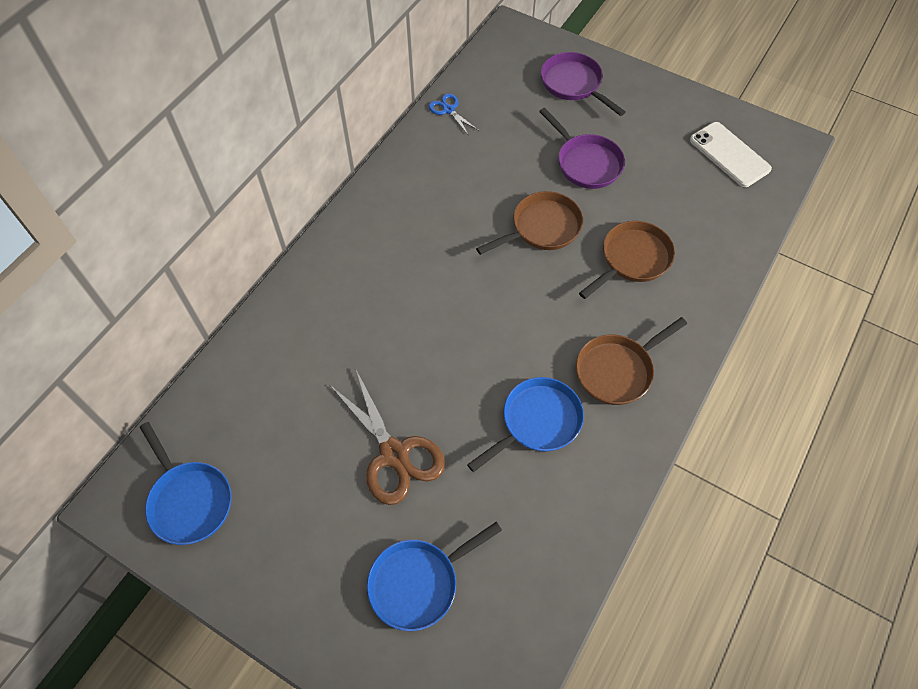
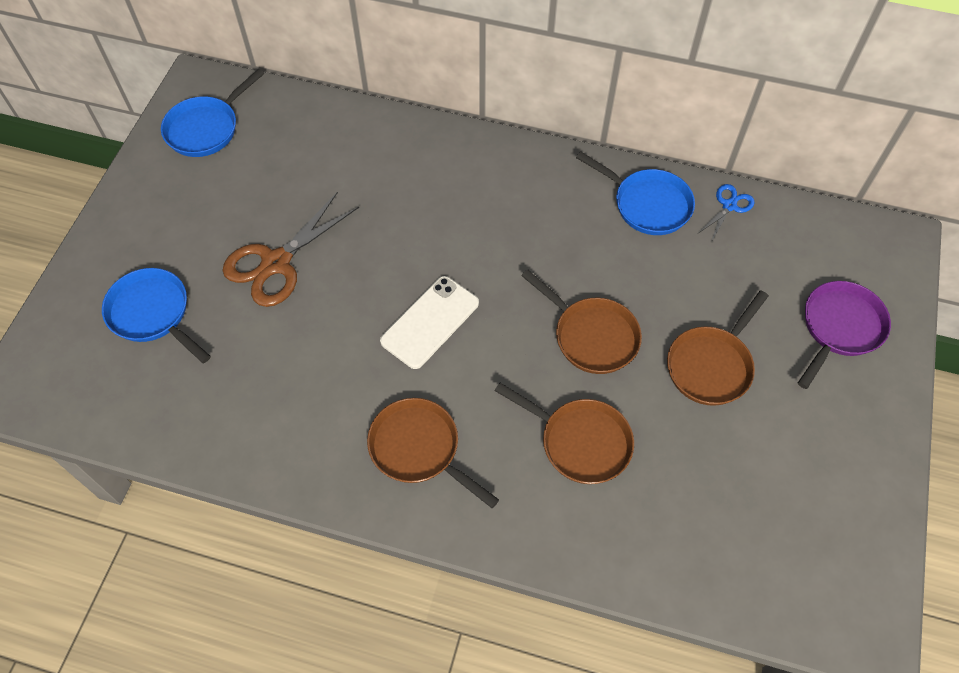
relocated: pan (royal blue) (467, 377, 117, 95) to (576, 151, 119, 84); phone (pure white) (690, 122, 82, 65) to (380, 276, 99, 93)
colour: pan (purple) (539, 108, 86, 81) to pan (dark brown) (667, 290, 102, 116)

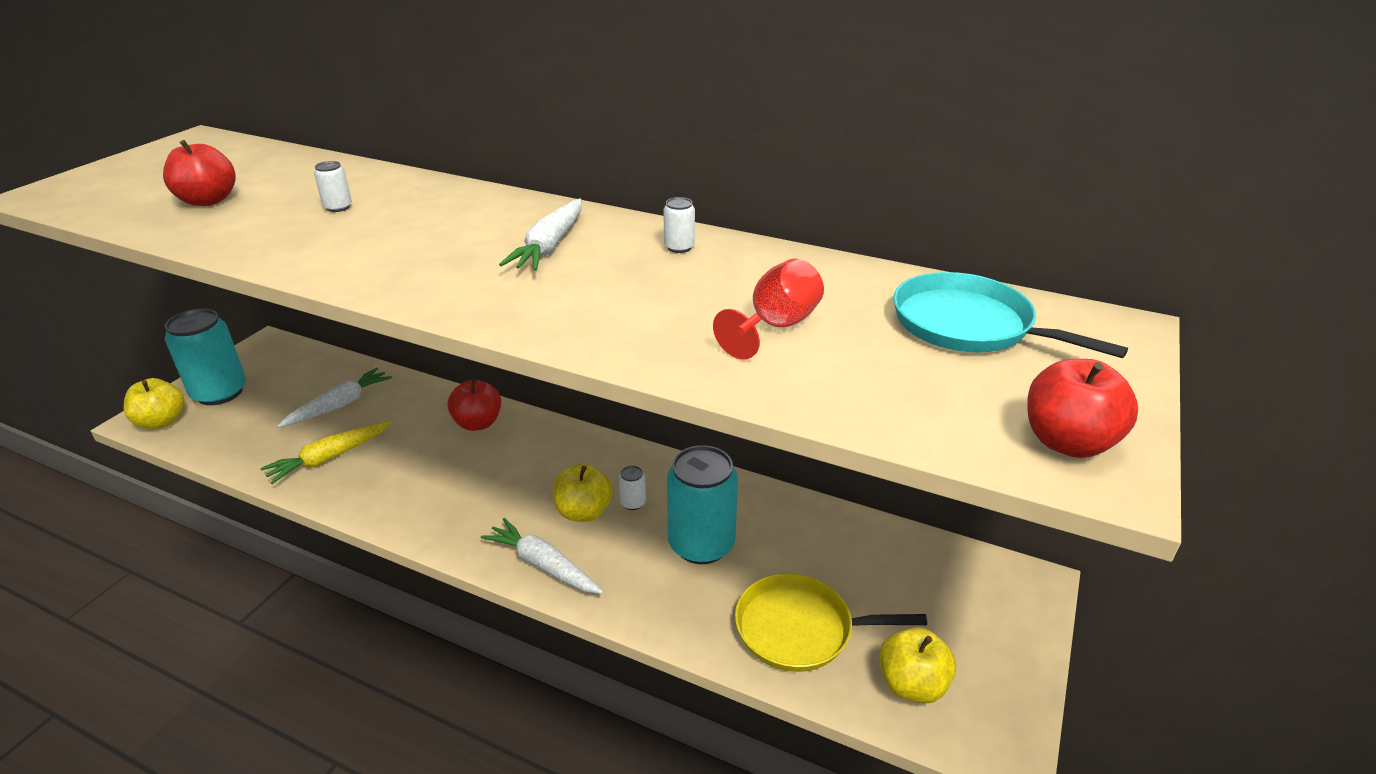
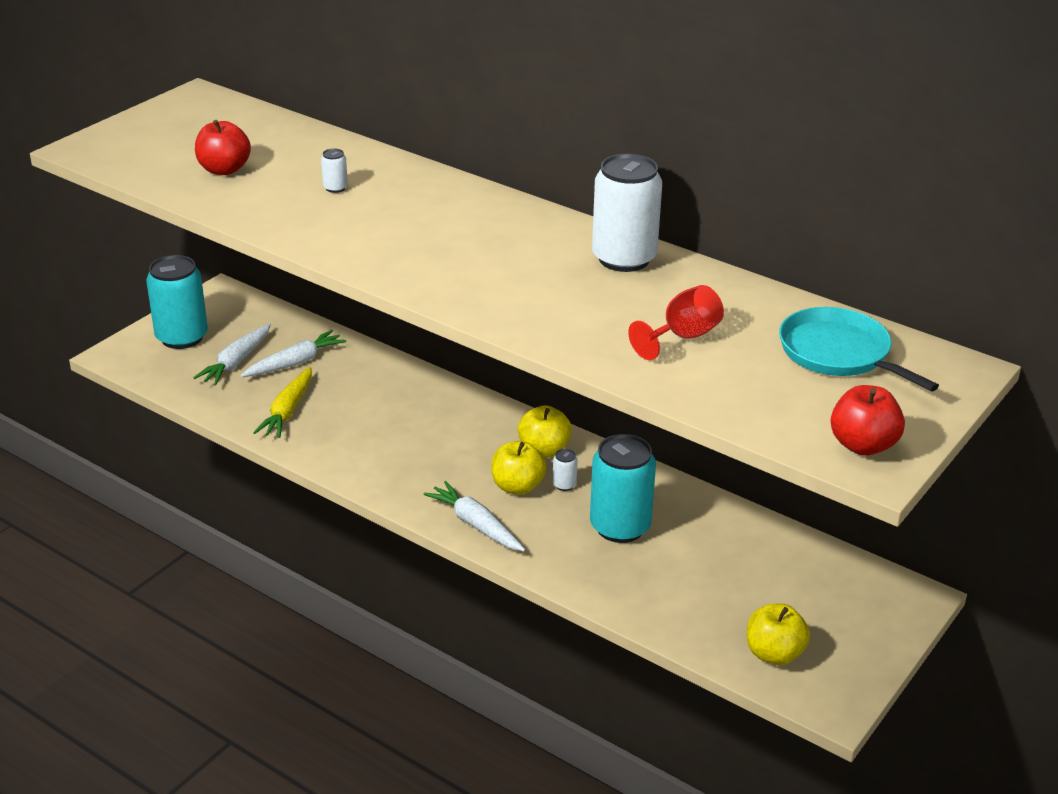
missing: apple fruit (red) (447, 379, 54, 52); pan (yellow) (735, 573, 192, 99)
relocated: apple fruit (yellow) (124, 378, 60, 51) to (518, 405, 54, 53); carrot (pure white) (499, 198, 83, 73) to (193, 323, 78, 62)
spun: carrot (yellow) (260, 421, 132, 63) = (253, 367, 59, 71) 45 degrees counterclockwise
size: can (pure white) (663, 197, 32, 56) = (592, 154, 70, 118) x2.47

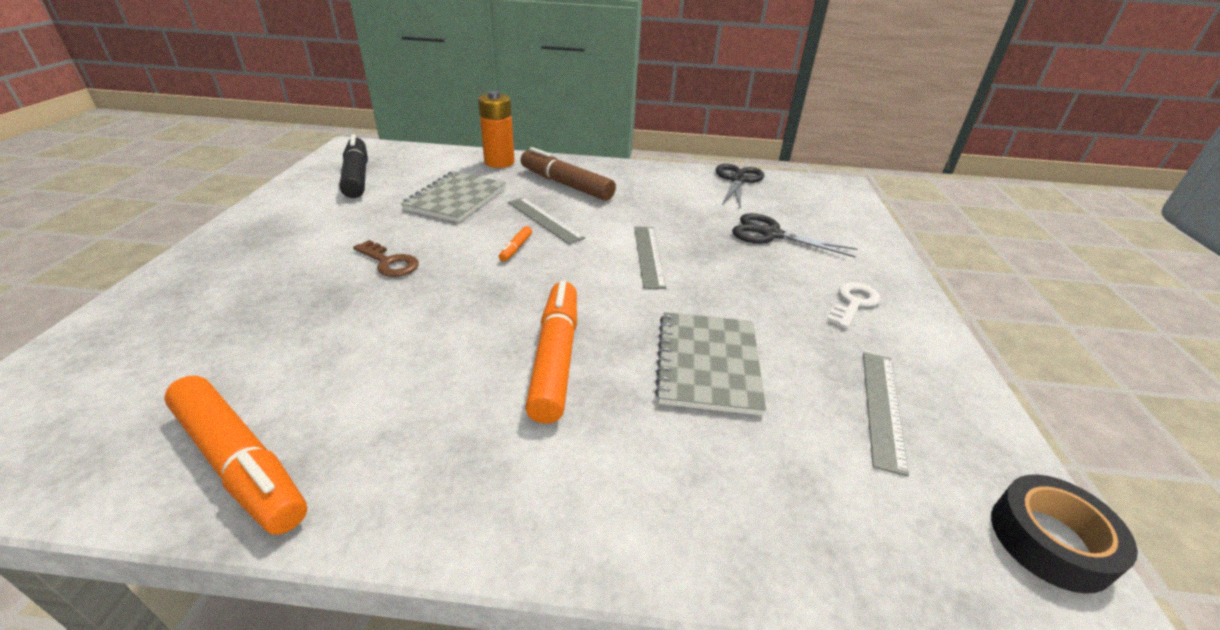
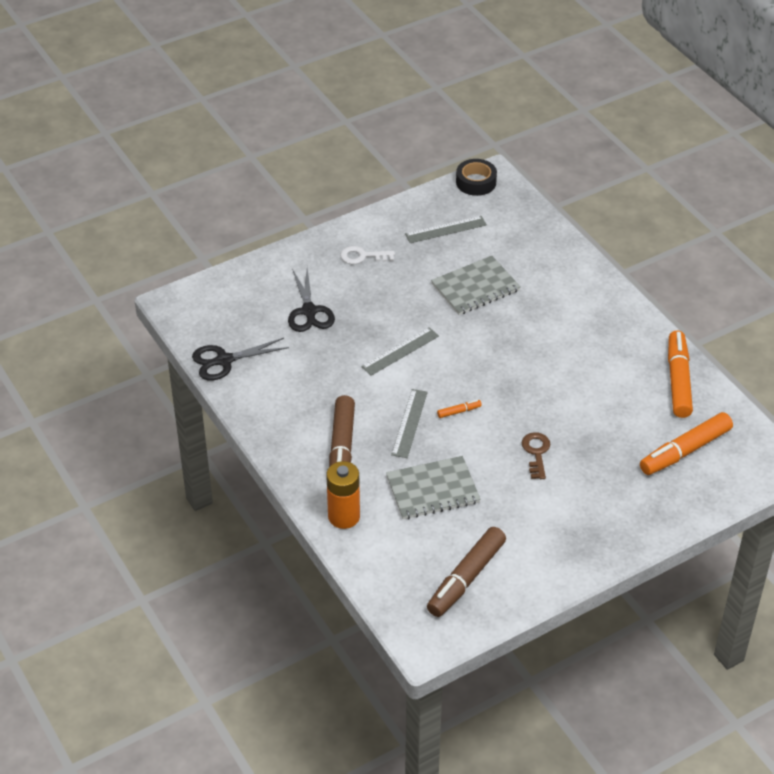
relocated: marker pen (orange) (525, 281, 52, 143) to (640, 412, 93, 63)
colour: marker pen (black) (340, 134, 28, 64) to marker pen (dark brown) (427, 527, 79, 90)

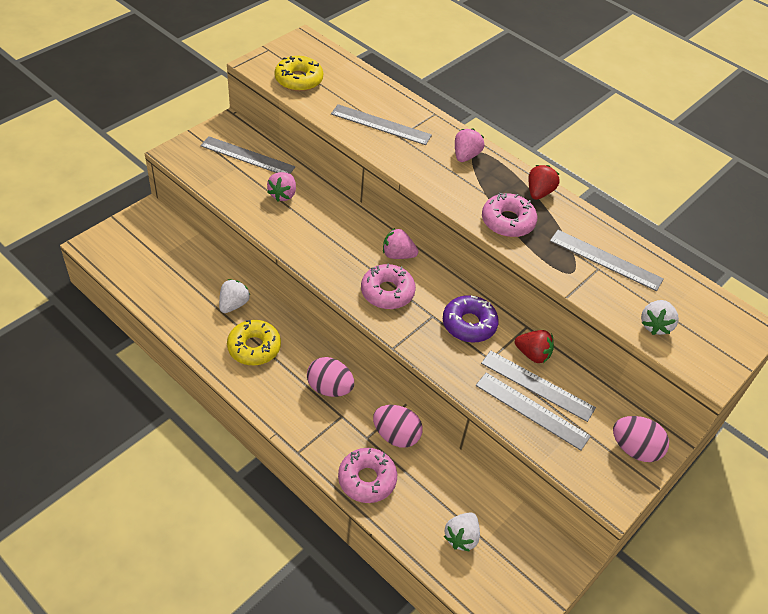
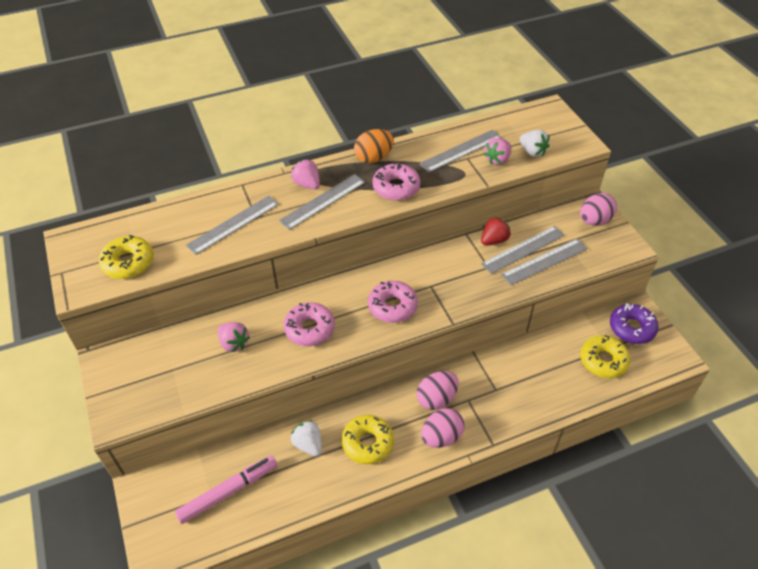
appeared: marker pen (rosy) (175, 456, 102, 68)
relocated: measuring stick (grey) (200, 136, 95, 38) to (279, 174, 86, 56); donut (rosy) (338, 448, 59, 55) to (283, 302, 52, 44); egg shape (rosy) (373, 405, 50, 43) to (421, 408, 43, 40); berry (rosy) (383, 228, 35, 31) to (484, 138, 27, 27); donut (purple) (443, 295, 56, 48) to (610, 303, 49, 41)
exchanged: berry (pure white) (444, 512, 36, 40) to donut (yellow) (580, 335, 50, 43); berry (red) (528, 165, 31, 35) to egg shape (orange) (354, 129, 40, 34)

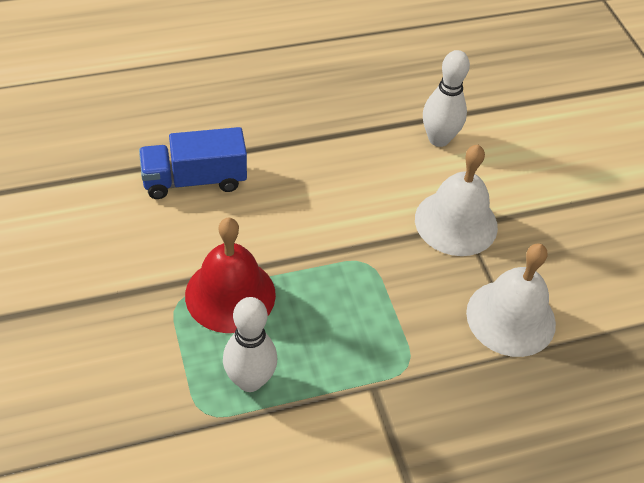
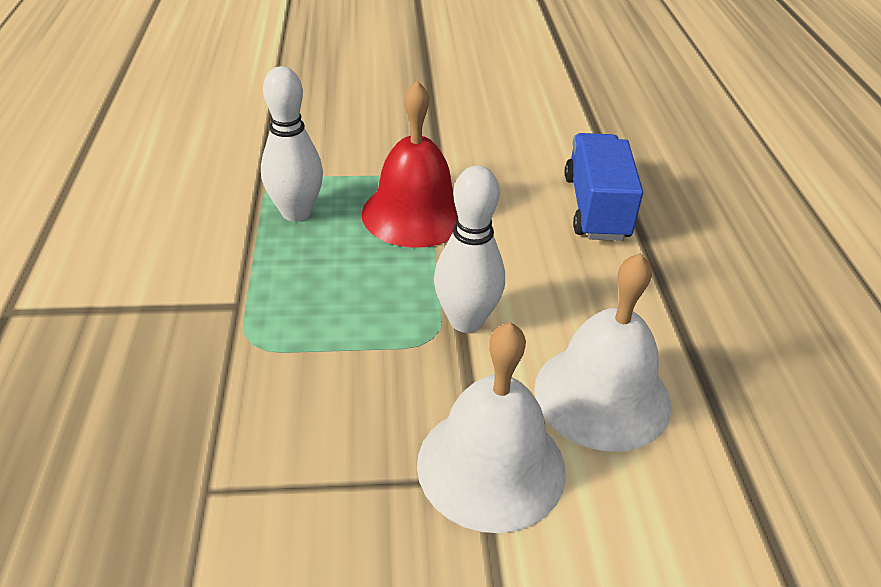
relocated: tenpin (pure white) (423, 50, 47, 97) to (434, 166, 71, 167); hand bell (pure white) (466, 244, 90, 113) to (534, 253, 137, 199)

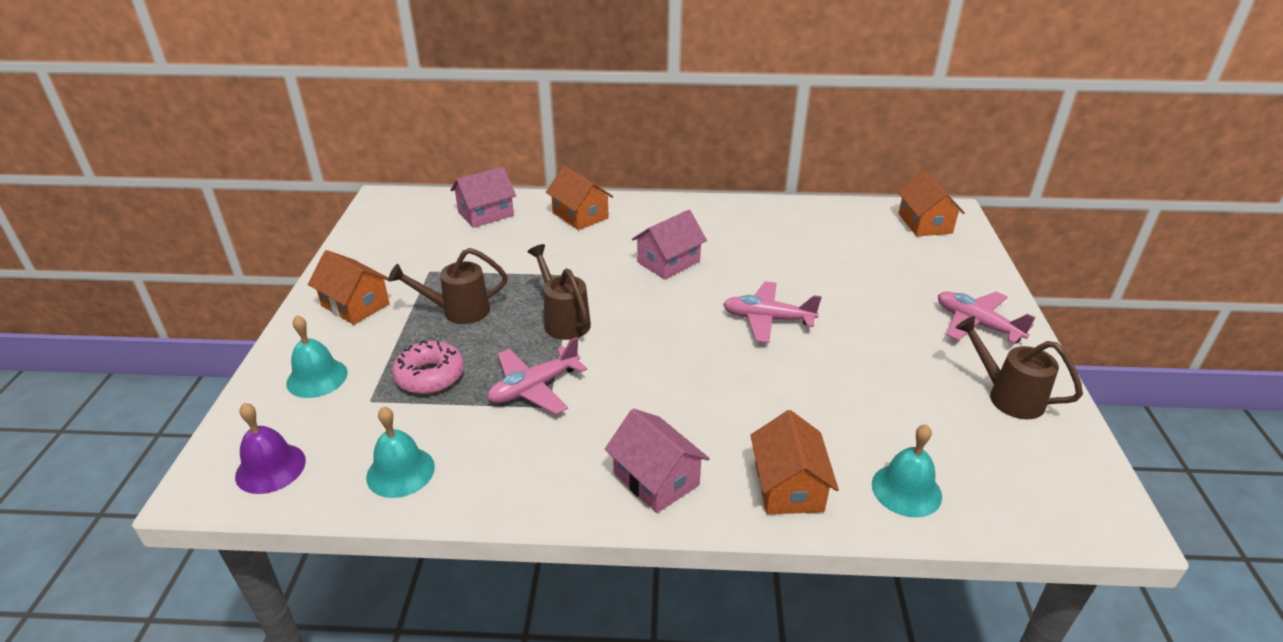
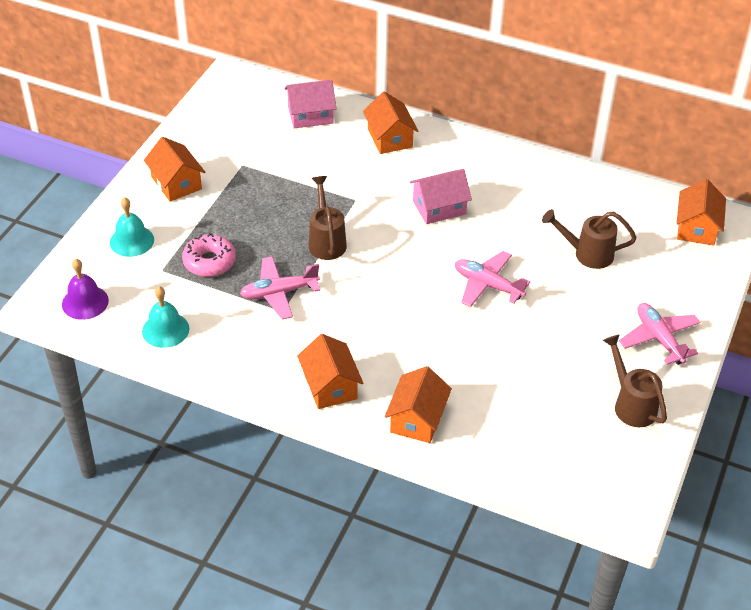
missing: hand bell (turquoise) (872, 424, 70, 93)
relocated: watering pot (dark brown) (388, 248, 120, 76) to (542, 209, 95, 60)
colour: toy house (rosy) (605, 409, 105, 104) to toy house (orange) (297, 334, 66, 75)

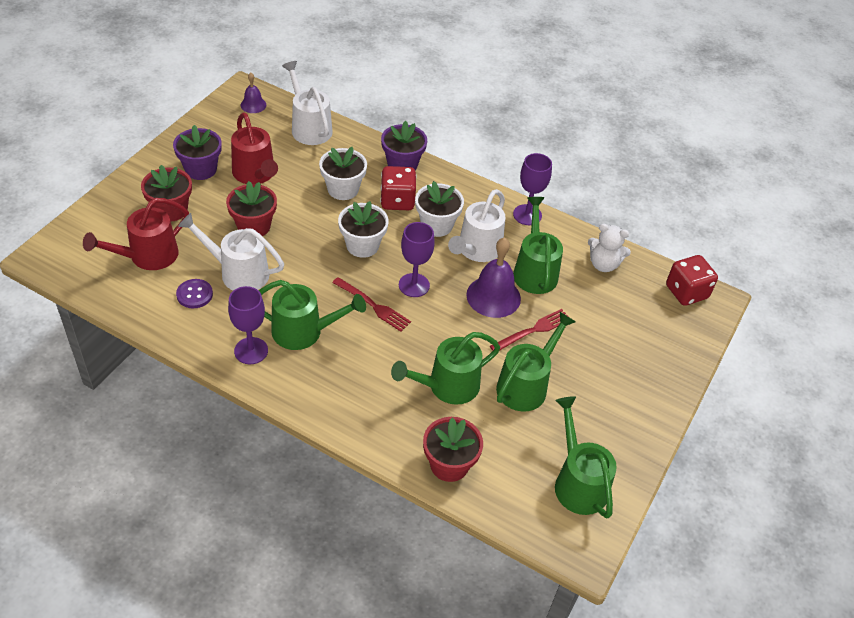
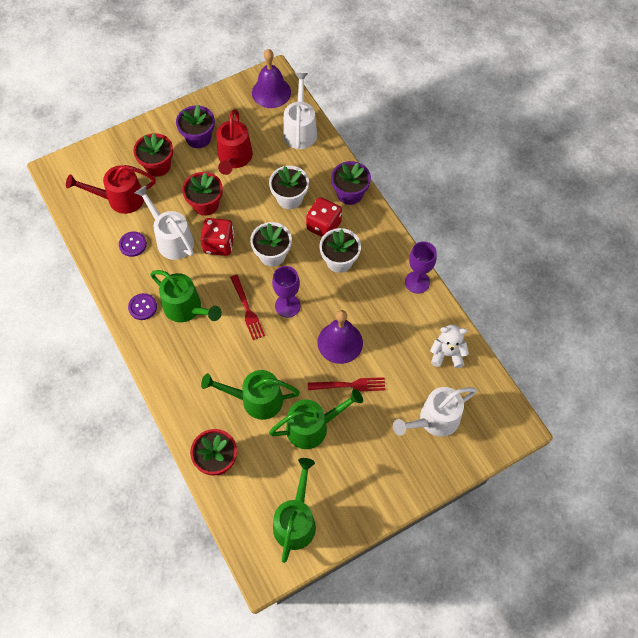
missing: watering pot (emerald) (513, 197, 50, 97)
relocated: watering pot (pure white) (448, 189, 57, 73) to (393, 387, 84, 50); game die (red) (666, 255, 52, 51) to (200, 218, 34, 38)
exchanged: wine glass (purple) (228, 286, 40, 78) to shirt button (purple) (128, 293, 29, 27)
spun: teddy bear (pure white) (588, 223, 43, 49) = (430, 325, 39, 43) 135 degrees clockwise
size: hand bell (purple) (241, 72, 25, 41) = (252, 49, 39, 59) x1.82

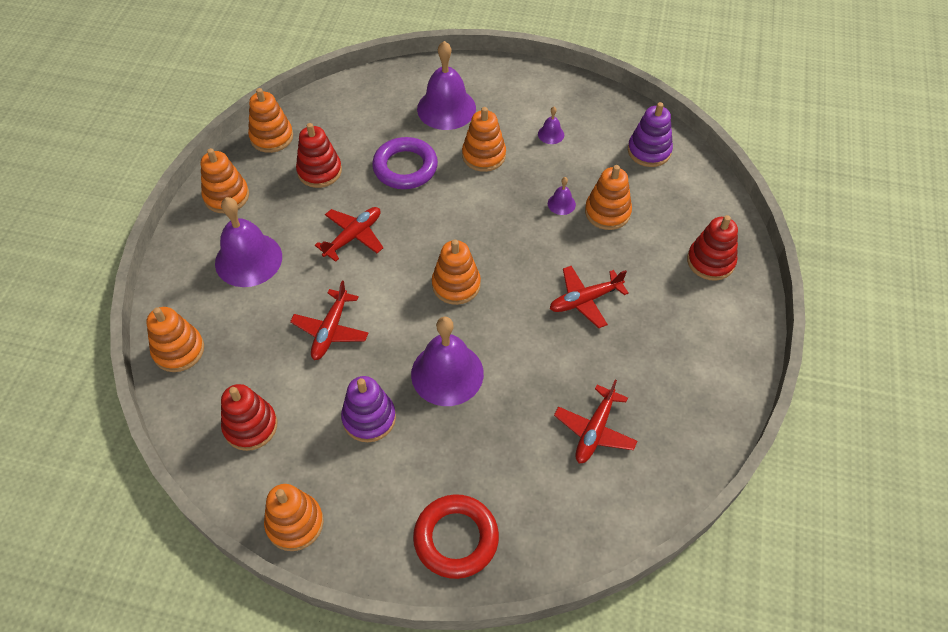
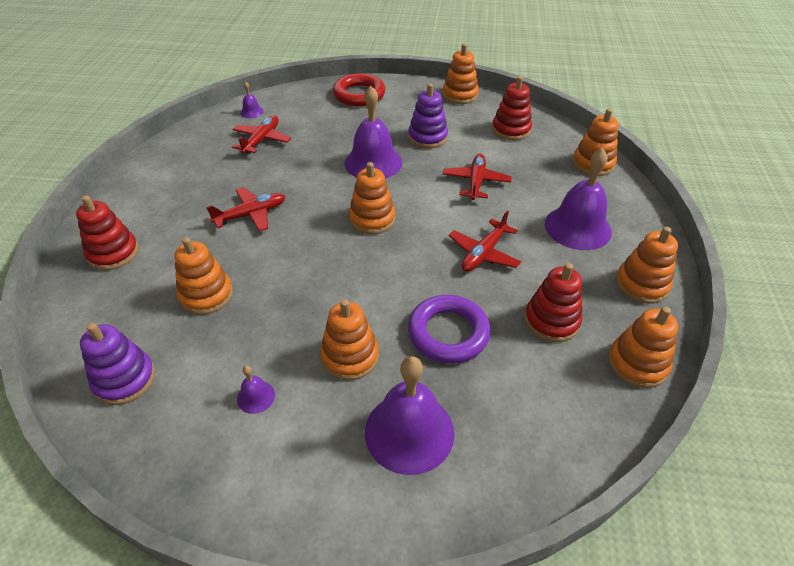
relocated: hand bell (purple) (548, 177, 28, 38) to (240, 82, 24, 36)

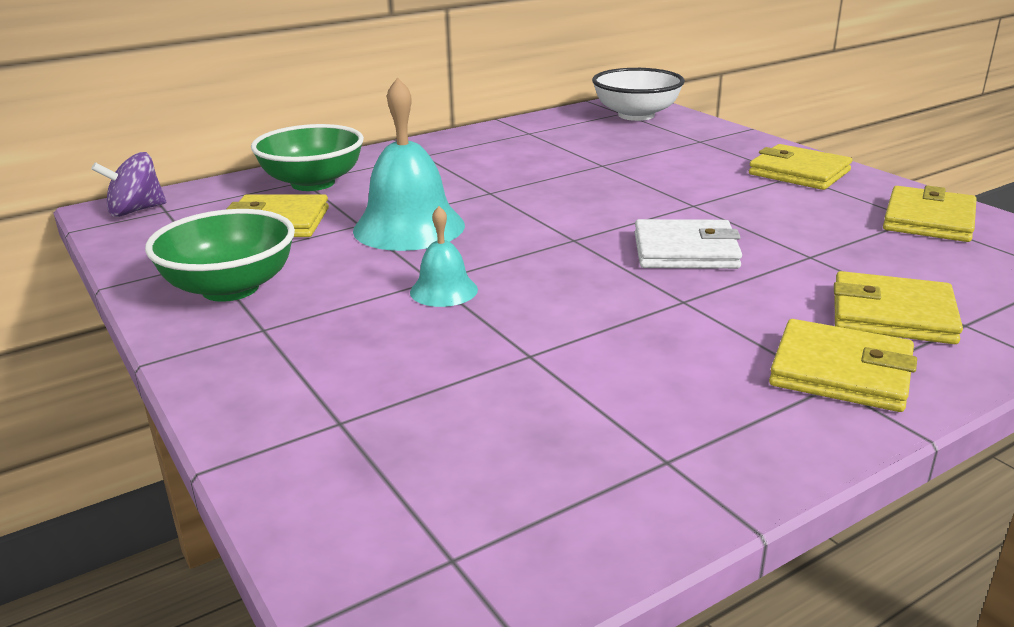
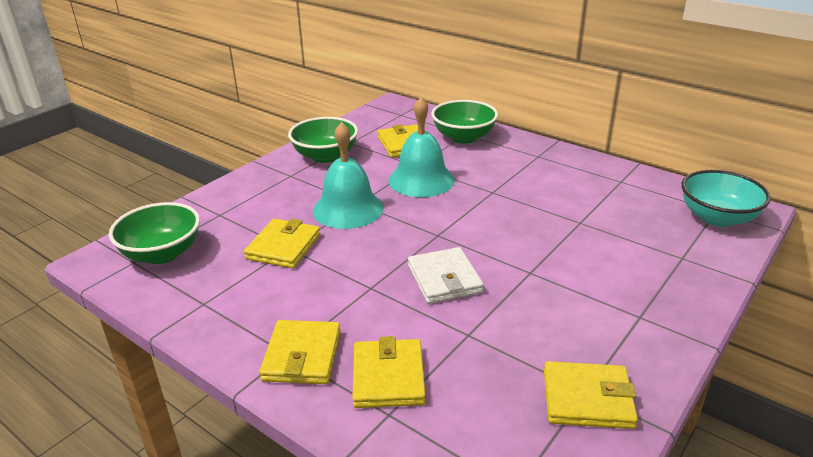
missing: whirligig (purple) (91, 152, 75, 65)
appeared: serving bowl (emerald) (109, 202, 91, 62)
relocated: wallet (yellow) (749, 144, 103, 46) to (244, 219, 76, 49)
colour: serving bowl (pure white) (592, 68, 93, 53) to serving bowl (turquoise) (681, 170, 90, 57)
size: hand bell (turquoise) (410, 206, 68, 101) = (313, 122, 71, 107) x1.91

